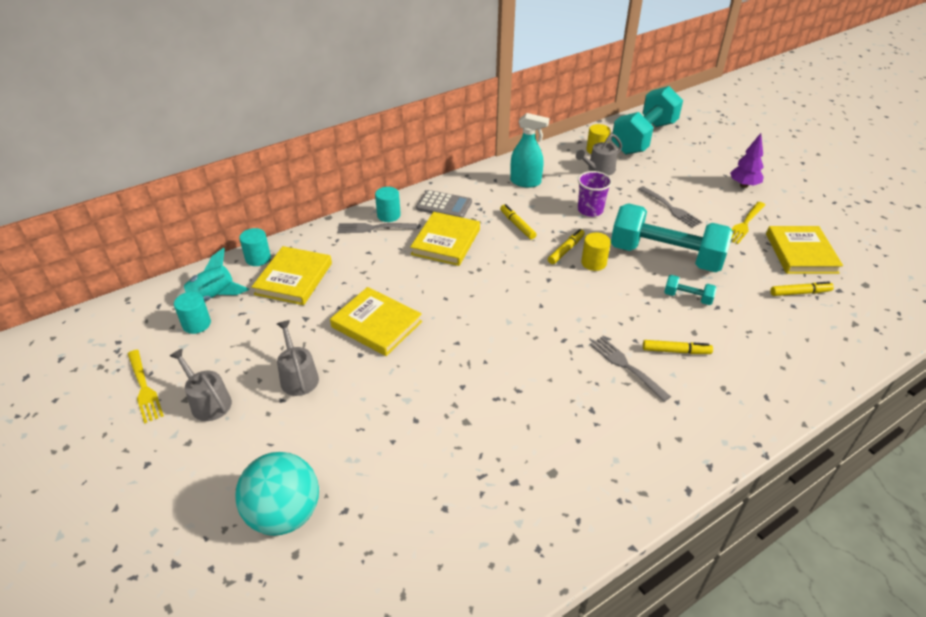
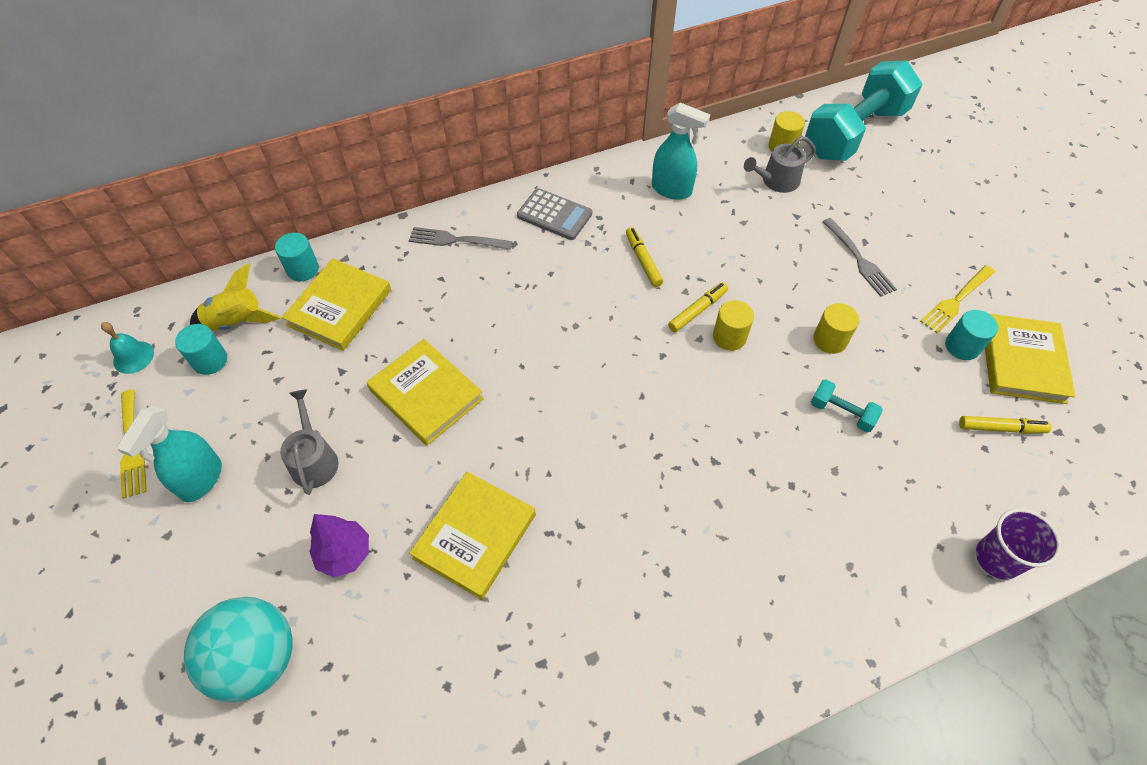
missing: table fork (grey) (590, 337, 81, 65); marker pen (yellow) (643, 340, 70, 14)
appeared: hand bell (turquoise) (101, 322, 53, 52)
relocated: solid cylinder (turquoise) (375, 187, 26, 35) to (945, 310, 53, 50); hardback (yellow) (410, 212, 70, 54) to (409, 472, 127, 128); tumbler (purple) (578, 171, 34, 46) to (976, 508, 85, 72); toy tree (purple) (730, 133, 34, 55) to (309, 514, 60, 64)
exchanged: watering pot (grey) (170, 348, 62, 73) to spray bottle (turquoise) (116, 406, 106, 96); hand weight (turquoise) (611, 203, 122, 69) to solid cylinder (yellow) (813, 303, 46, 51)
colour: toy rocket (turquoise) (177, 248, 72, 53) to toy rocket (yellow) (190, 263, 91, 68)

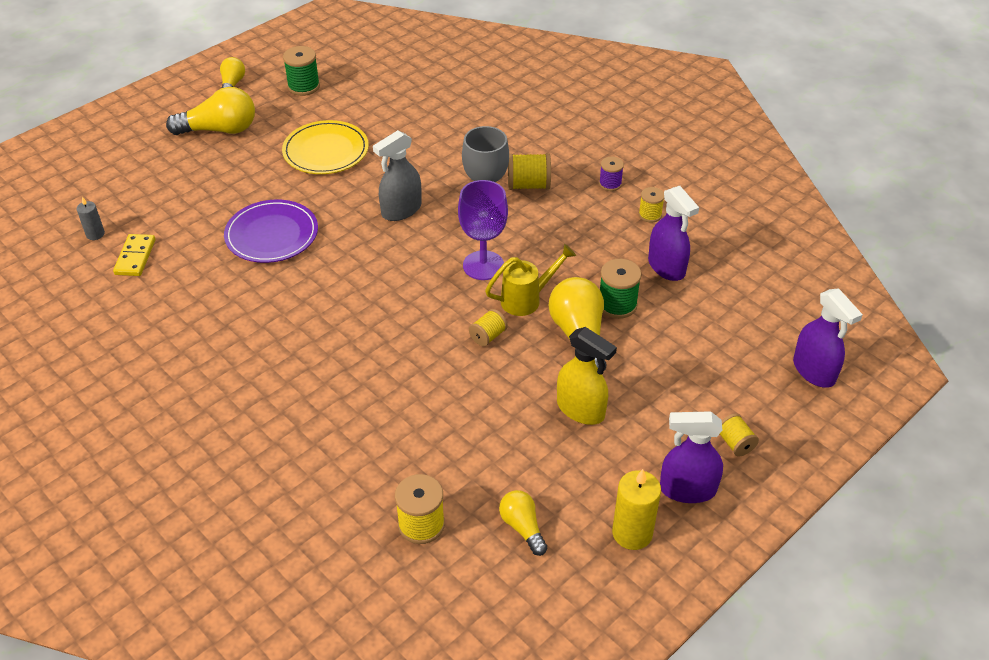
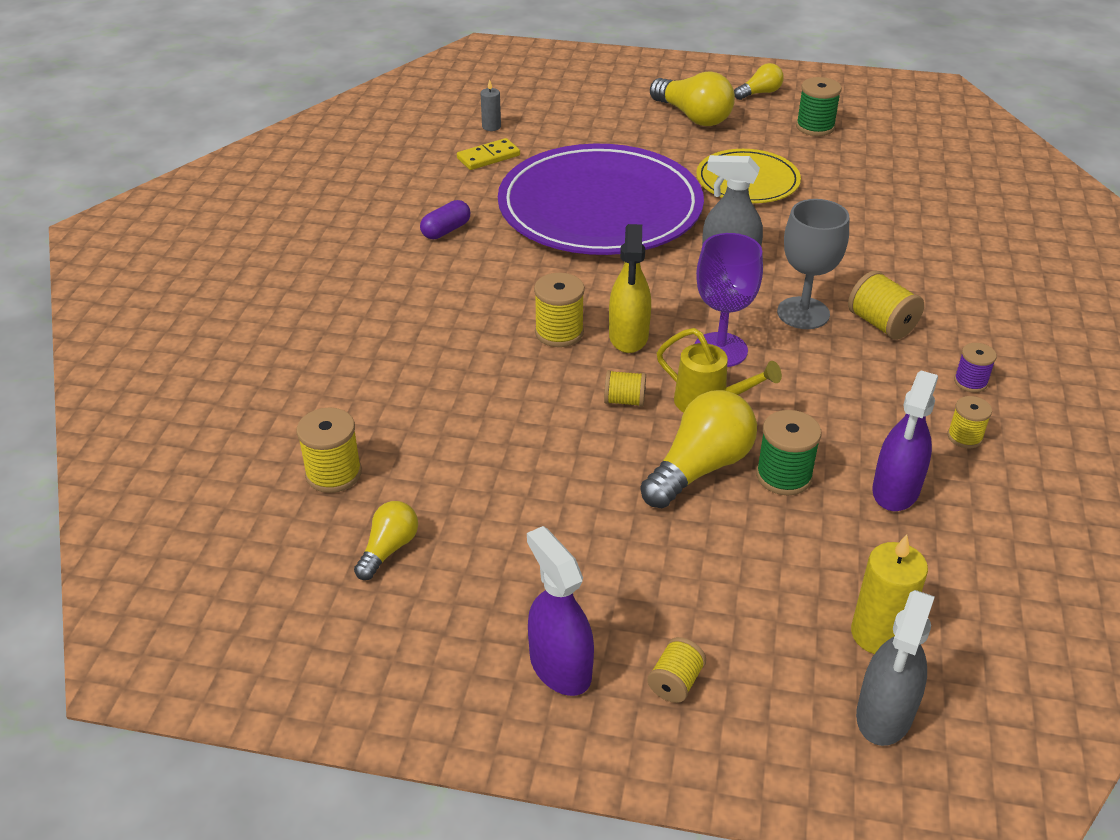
appeared: capsule (purple) (420, 200, 50, 39); spool (yellow) (534, 273, 51, 74)
relocated: spray bottle (yellow) (557, 327, 60, 98) to (609, 224, 42, 129); pillar candle (yellow) (612, 469, 49, 81) to (851, 534, 77, 120)
colour: spray bottle (purple) (793, 288, 70, 100) to spray bottle (grey) (856, 590, 79, 156)
size: plate (purple) (224, 200, 94, 63) = (498, 144, 206, 111) x1.92

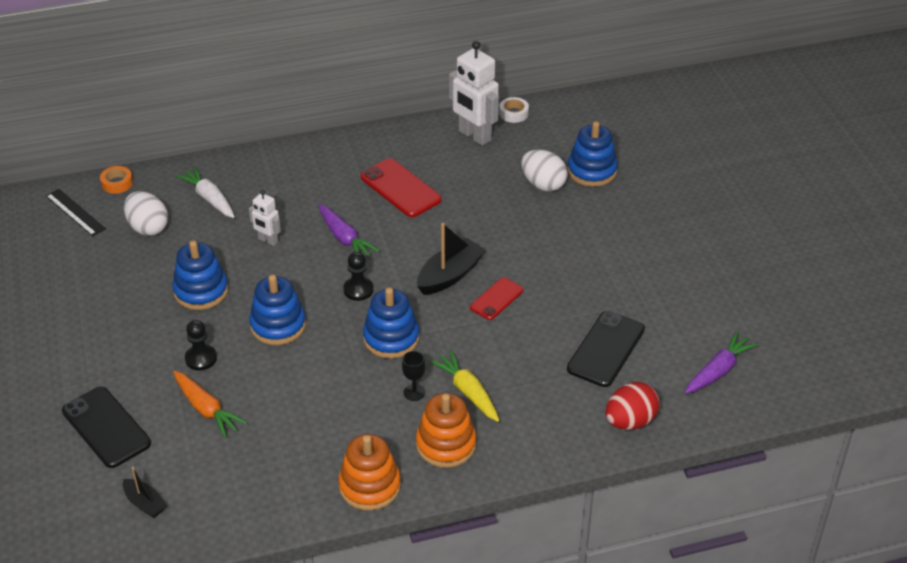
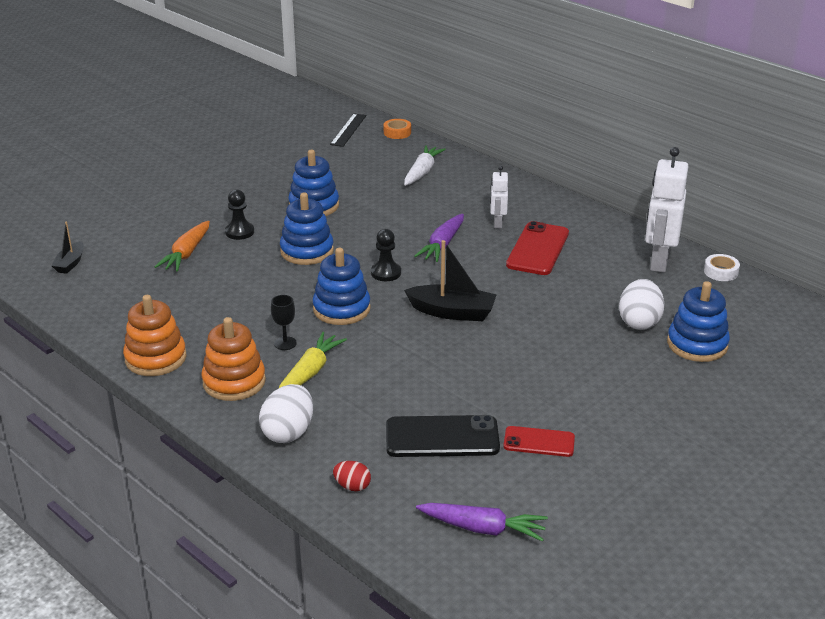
missing: phone (black) (62, 386, 89, 82)
relocated: egg shape (pure white) (124, 191, 44, 45) to (259, 384, 54, 59); robot (pure white) (249, 190, 32, 56) to (490, 166, 18, 63); phone (red) (470, 277, 53, 43) to (503, 426, 72, 31)
size: egg shape (red) (605, 382, 54, 48) = (333, 461, 38, 30) x0.55

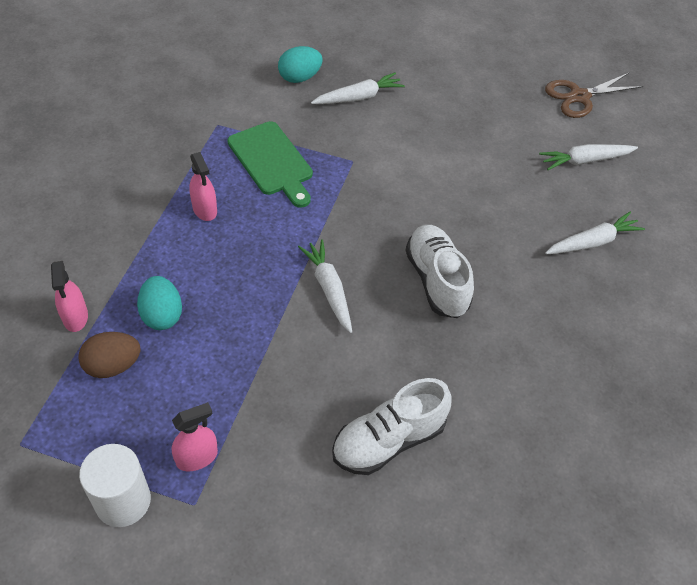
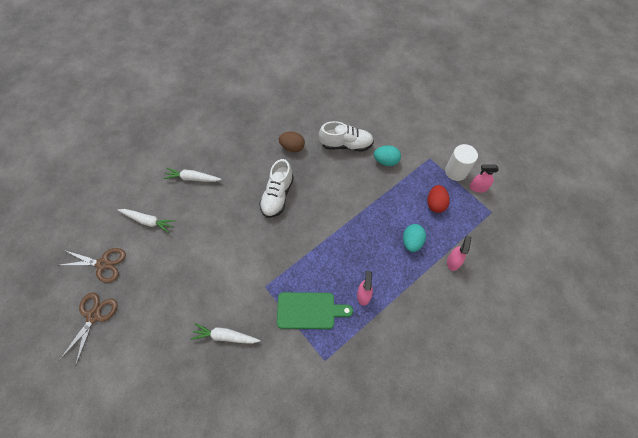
missing: carrot (pure white) (298, 239, 54, 94)
appeared: pair of scissors (dark brown) (59, 292, 59, 73); egg shape (red) (427, 185, 23, 28)
relocated: egg shape (dark brown) (78, 332, 63, 46) to (279, 131, 26, 21); spray bottle (rosy) (172, 402, 46, 69) to (469, 164, 30, 29); egg shape (turquoise) (278, 46, 45, 37) to (374, 146, 27, 20)
spun: cutting board (emerald) (227, 121, 86, 87) = (277, 292, 76, 37) 90 degrees clockwise

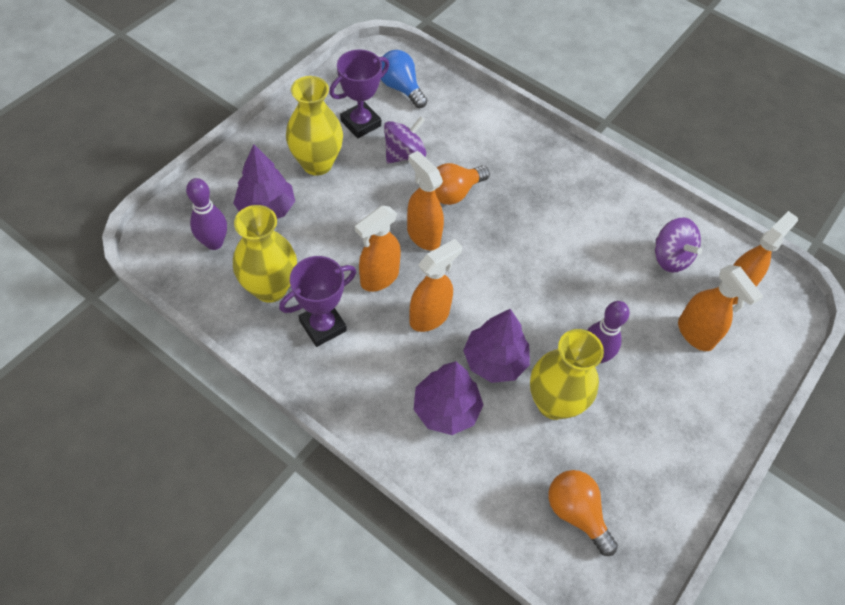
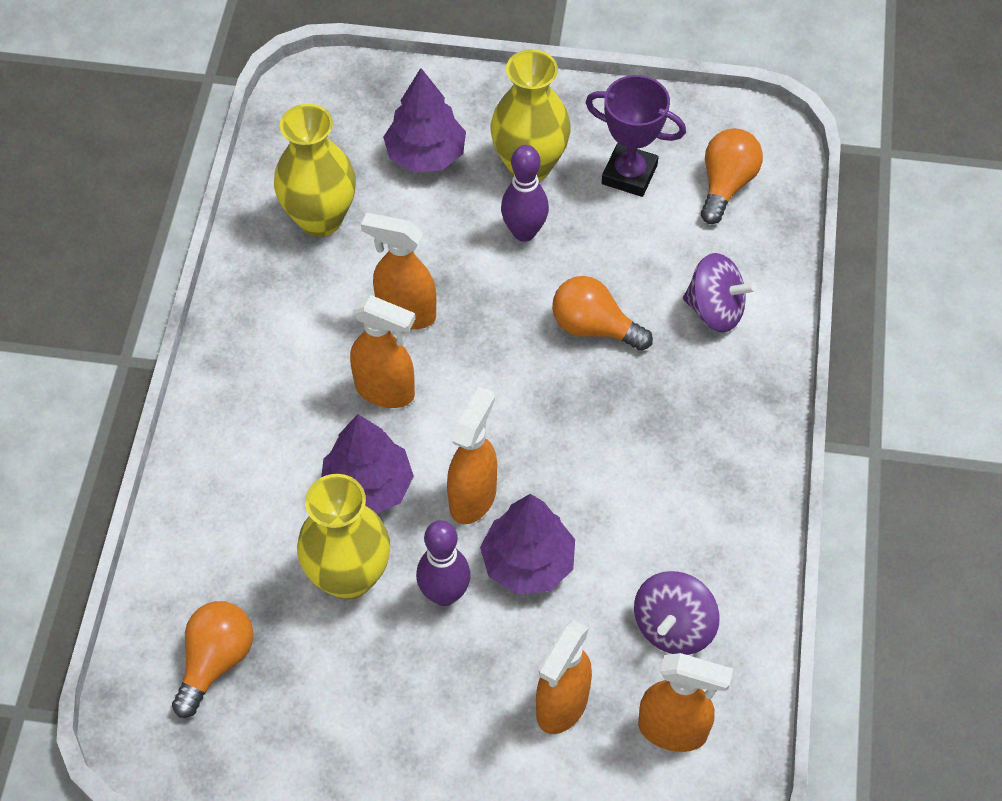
missing: trophy (purple) (279, 256, 77, 91)
relocated: tenpin (purple) (186, 178, 41, 72) to (501, 145, 48, 97); whirligig (purple) (384, 116, 42, 47) to (683, 253, 74, 79); spray bottle (orange) (407, 151, 37, 100) to (447, 386, 50, 138); toy tree (purple) (414, 361, 69, 74) to (480, 494, 95, 100)
colour: light bulb (royal blue) (381, 50, 46, 58) to light bulb (orange) (701, 128, 62, 96)

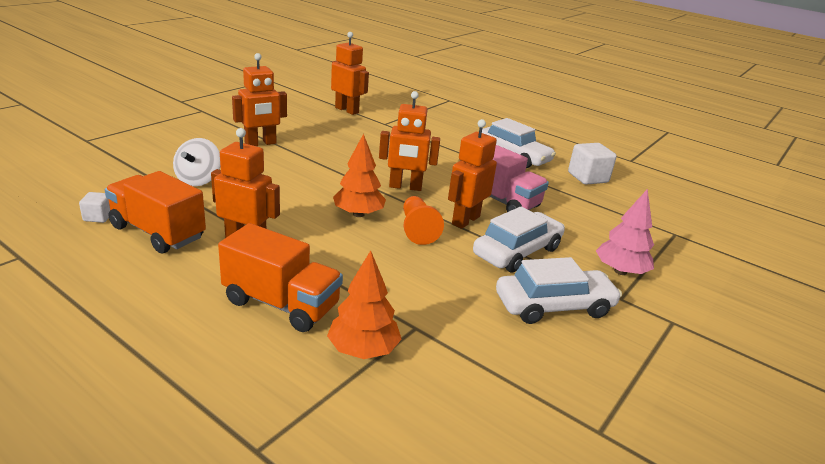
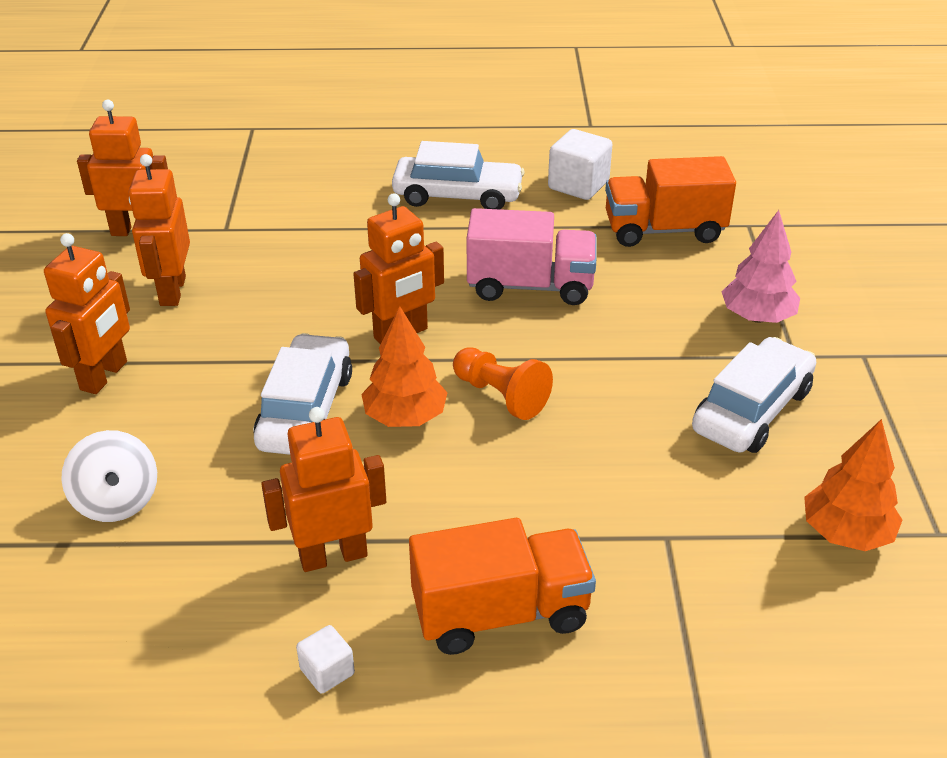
relocated: block (pure white) (79, 192, 31, 31) to (296, 625, 59, 68); lorry (orange) (105, 171, 101, 82) to (605, 156, 131, 91); toy tree (orange) (327, 250, 75, 109) to (804, 419, 98, 132); robot (orange) (448, 119, 49, 110) to (128, 154, 62, 152); toy car (pure white) (473, 207, 92, 66) to (253, 333, 99, 122)

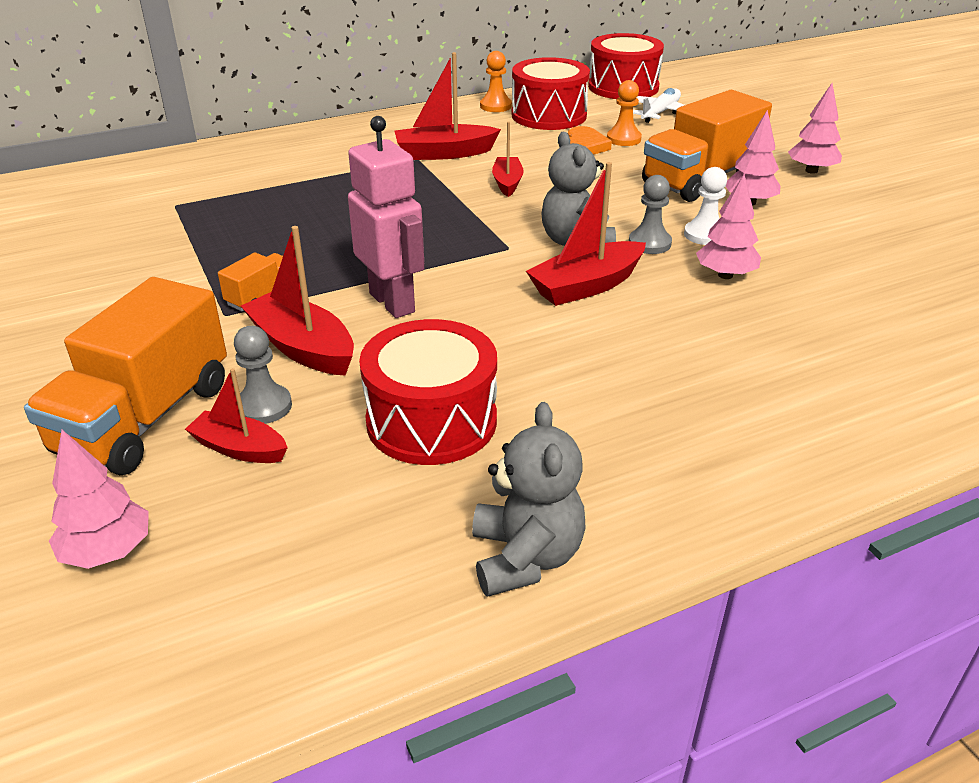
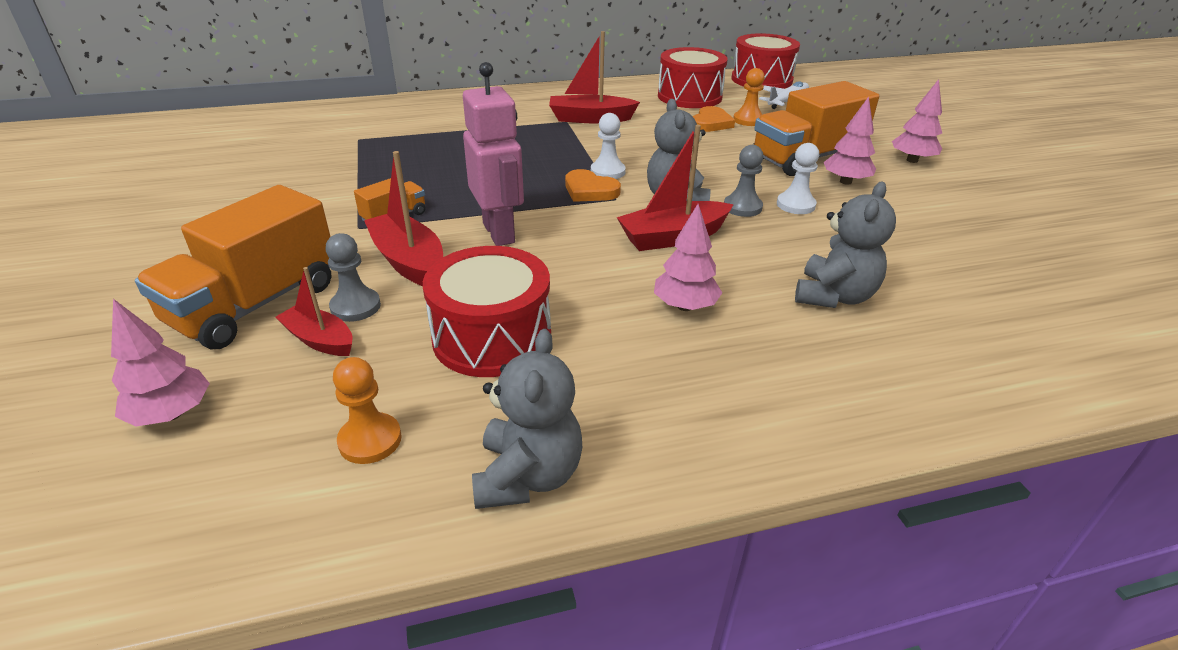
missing: sailboat (red) (492, 122, 32, 75)
appeared: heart shape (orange) (565, 169, 56, 33); game pawn (pure white) (591, 113, 35, 66); teddy bear (grey) (795, 181, 101, 127)
relocated: game pawn (orange) (480, 51, 32, 61) to (333, 357, 69, 107); toy tree (rosy) (696, 174, 65, 105) to (654, 204, 68, 107)

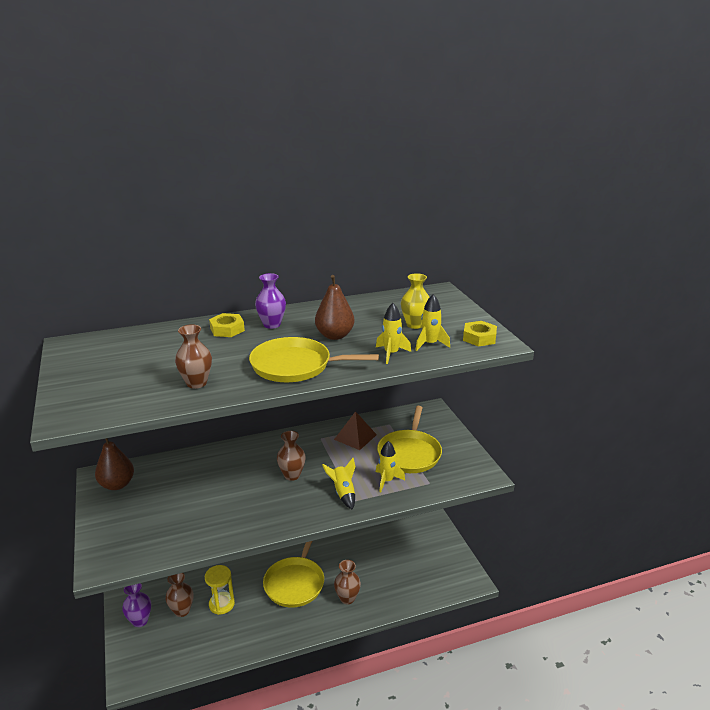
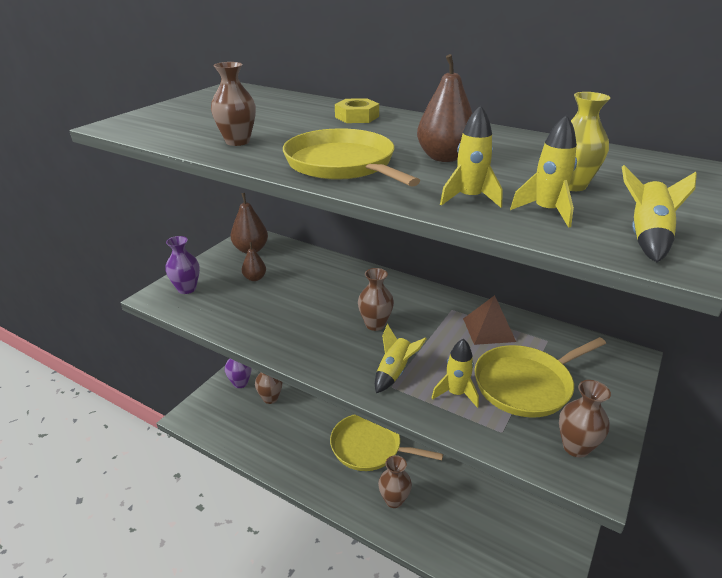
missing: sand timer (yellow) (205, 565, 30, 50)
appeared: toy pear (dark brown) (242, 242, 24, 39); vase (dark brown) (559, 380, 52, 78)
relocated: vase (purple) (255, 273, 31, 56) to (165, 236, 35, 58)
exchanged: hex nut (yellow) (463, 321, 34, 26) to toy rocket (yellow) (622, 165, 75, 98)
spun: pan (yellow) (263, 541, 61, 67) = (330, 414, 113, 57) 45 degrees clockwise

